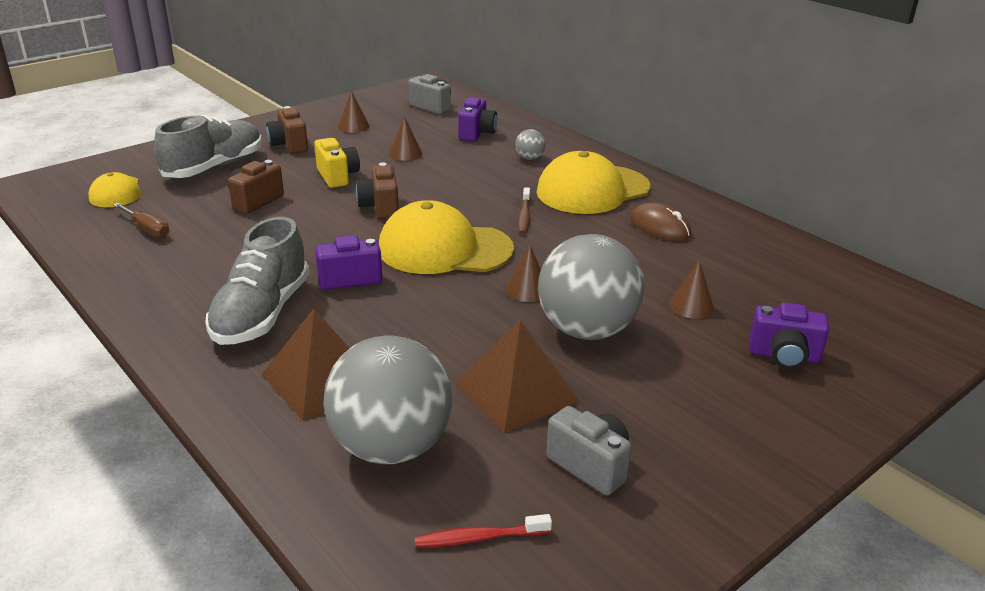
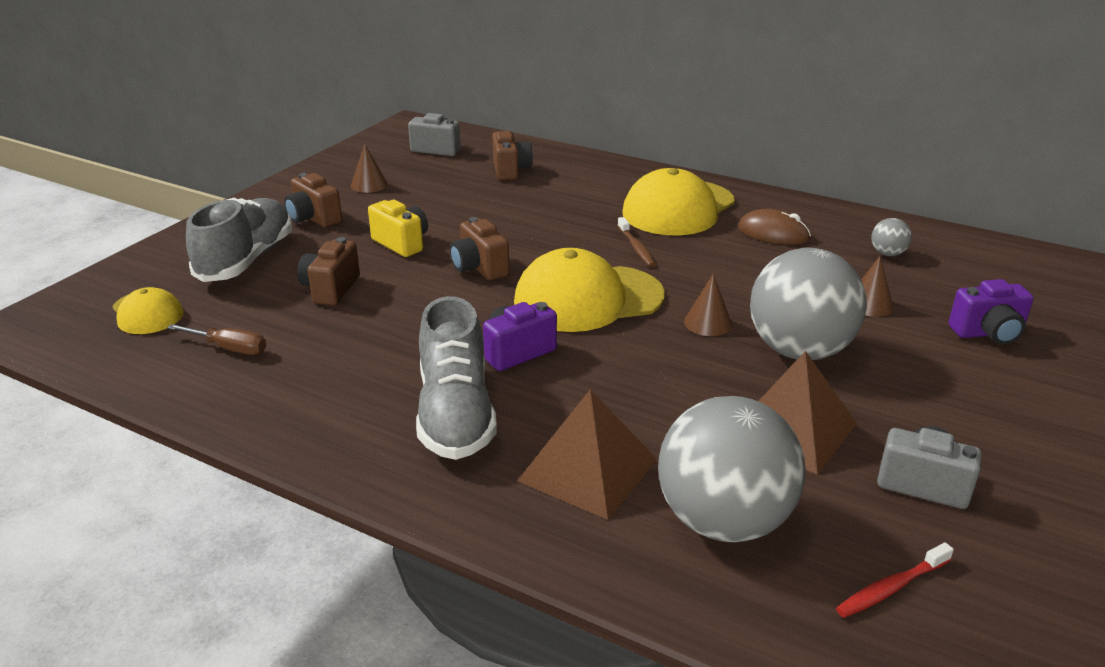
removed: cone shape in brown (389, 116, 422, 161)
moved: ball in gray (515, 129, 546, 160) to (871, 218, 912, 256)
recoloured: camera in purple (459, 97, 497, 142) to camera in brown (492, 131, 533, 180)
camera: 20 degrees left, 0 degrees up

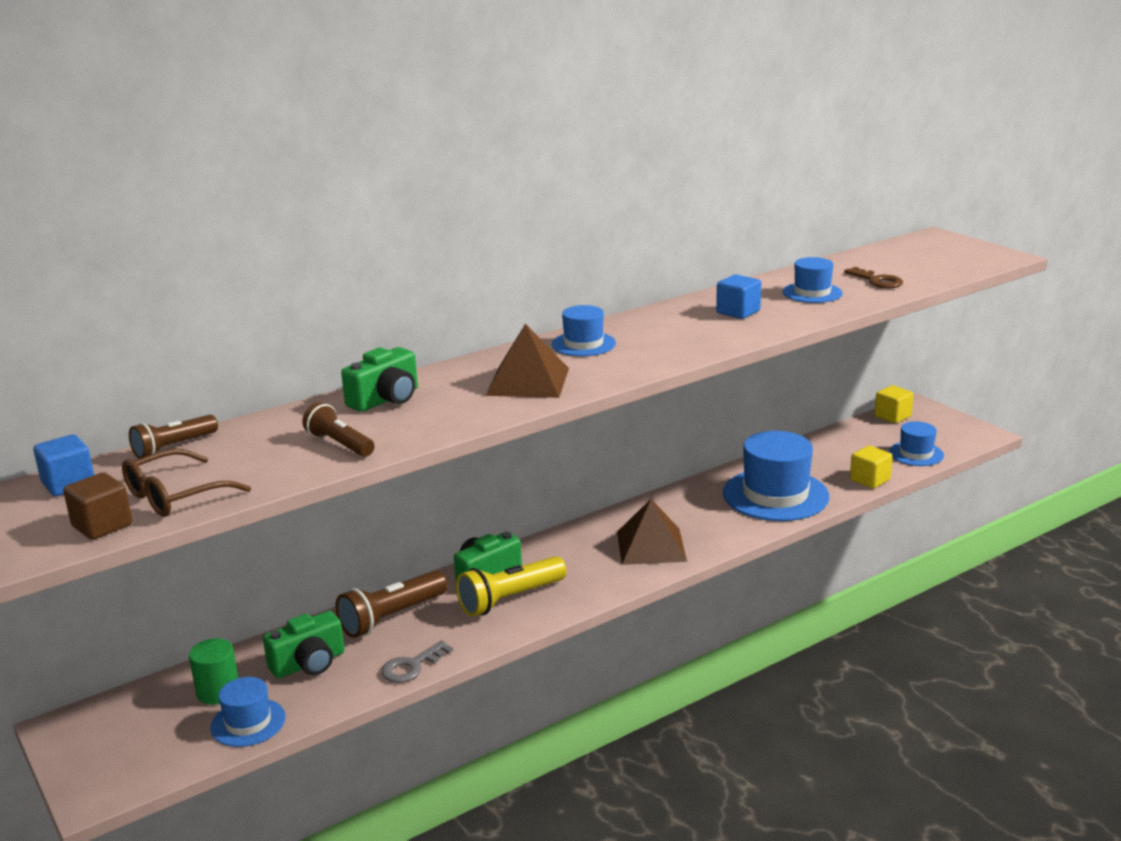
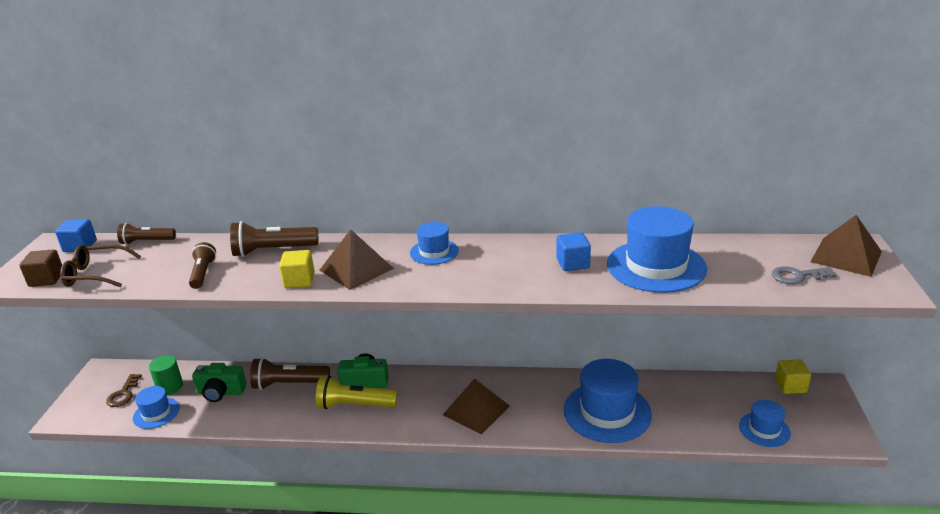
added: solid pyramid in brown (810, 215, 882, 277)
moved: latchkey in brown (844, 267, 903, 288) to (106, 374, 142, 407); cube in yellow (850, 445, 893, 489) to (279, 250, 315, 288); latchkey in gray (381, 640, 453, 683) to (772, 266, 836, 284)
replaced: camera in leaf-green (341, 347, 418, 412) to pocket torch in brown (230, 221, 319, 257)
resized: hat in royal blue (782, 257, 843, 303) = (607, 206, 707, 293) x1.87
camera: 40 degrees right, 5 degrees up

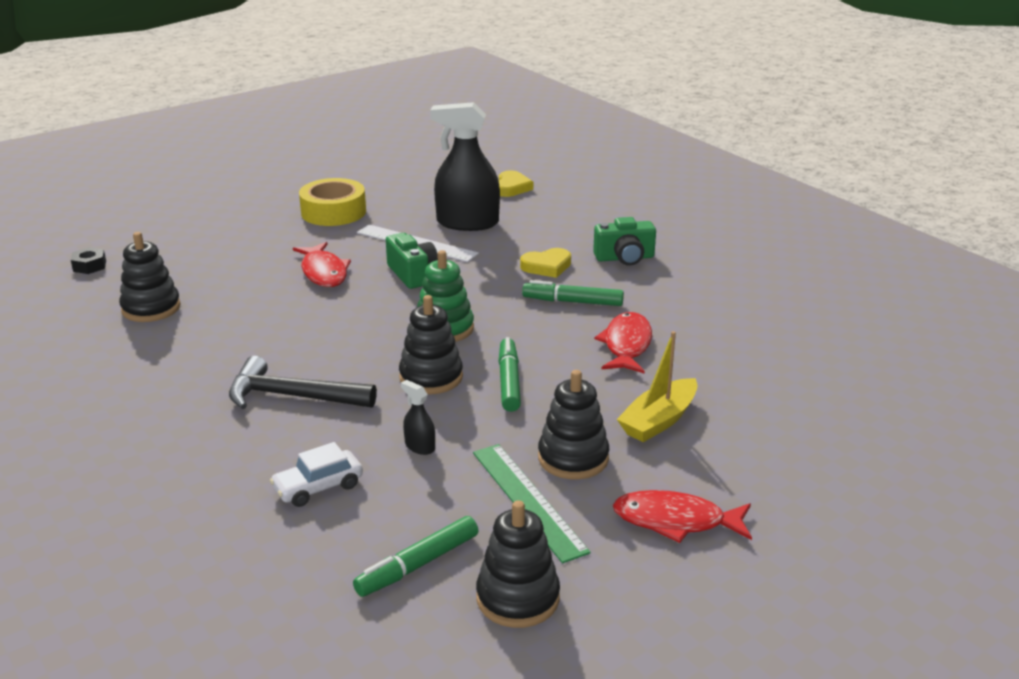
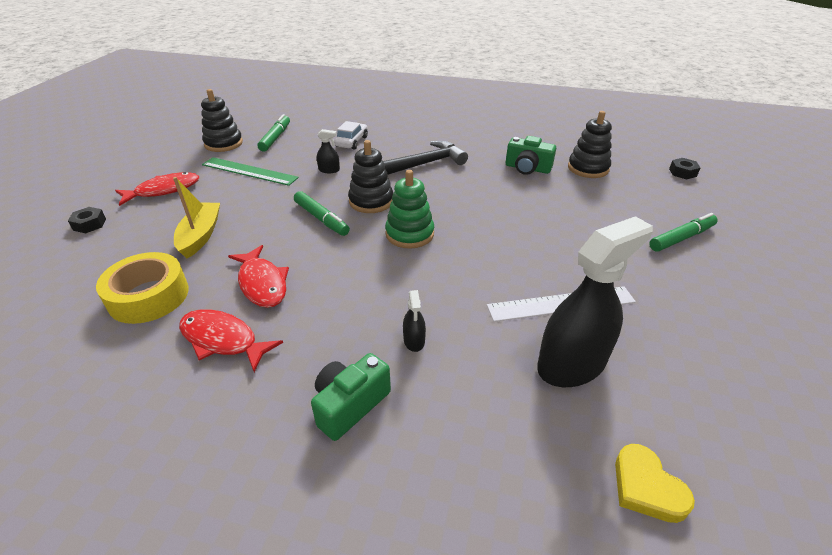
removed: ring stacker in ebony (538, 370, 609, 479)
added: nut in ebony (68, 207, 106, 233)
moved: roll of tape in yellow (299, 178, 366, 226) to (96, 252, 189, 324); camera in leaf-green (386, 233, 438, 289) to (506, 136, 556, 175); fish figure in scarlet (293, 242, 351, 287) to (179, 309, 283, 372); marker in leaf-green (522, 280, 624, 306) to (649, 213, 718, 252)
replaced: love heart in yellow (520, 248, 571, 278) to spray bottle in ebony (403, 290, 426, 352)
camera: 140 degrees right, 10 degrees up

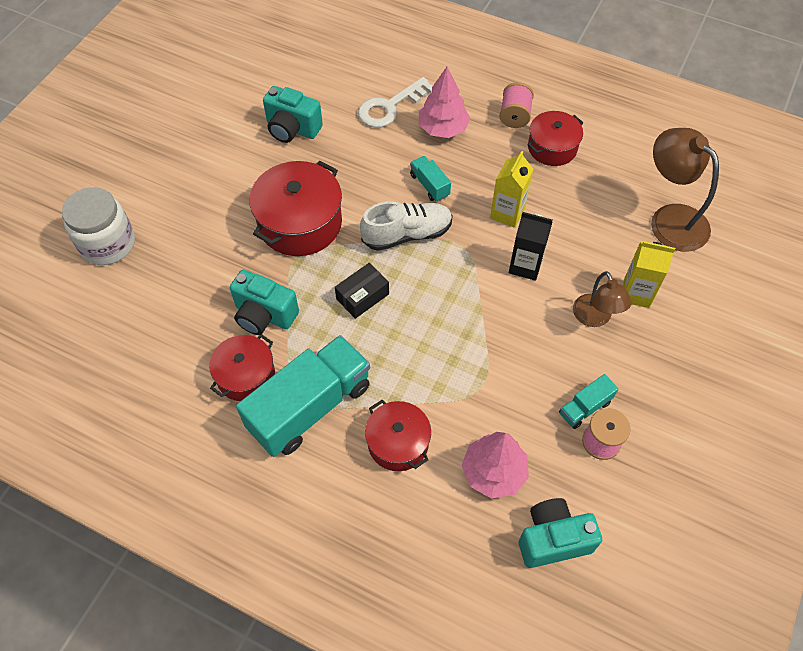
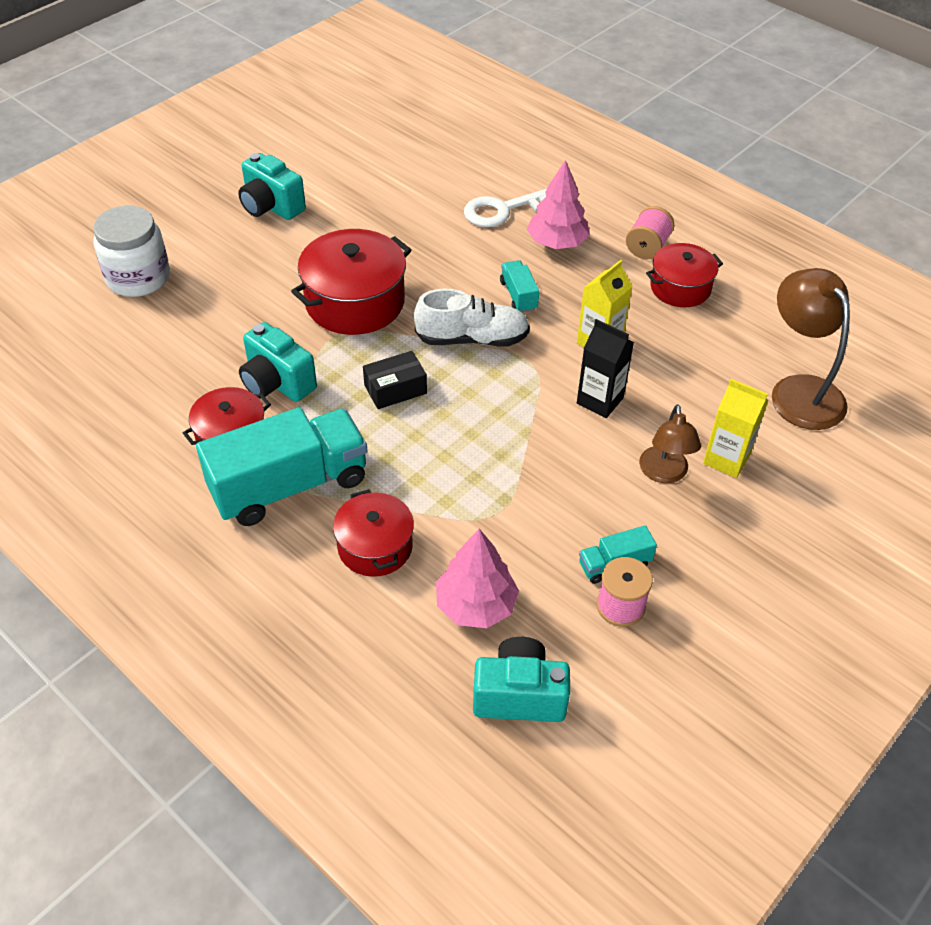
moved: camera in teal (263, 86, 323, 143) to (238, 153, 306, 220)
camera: 15 degrees right, 10 degrees down

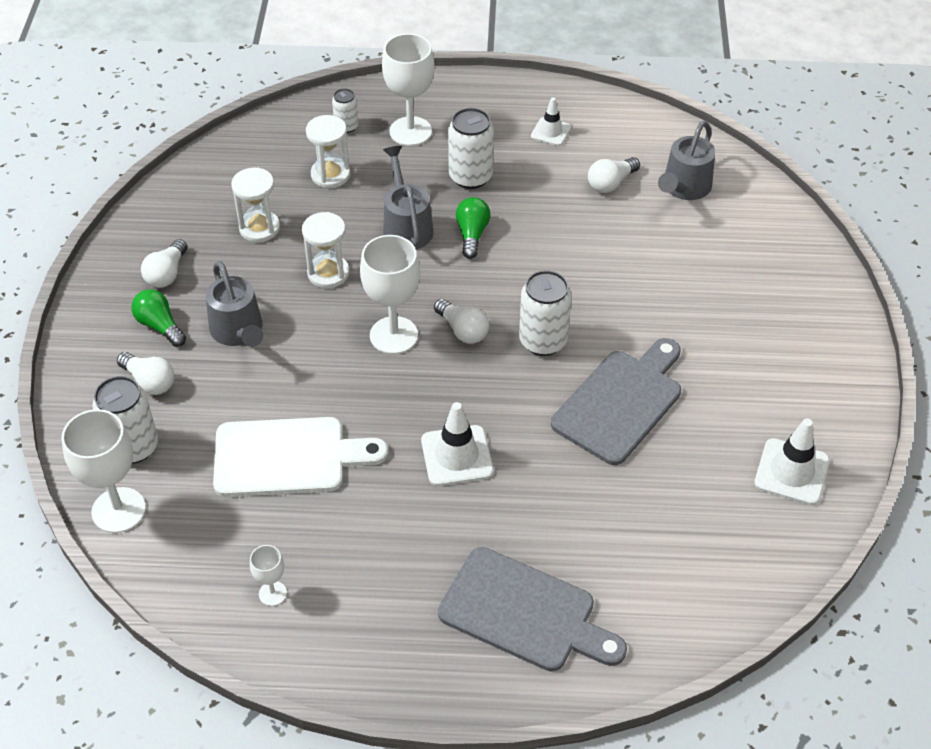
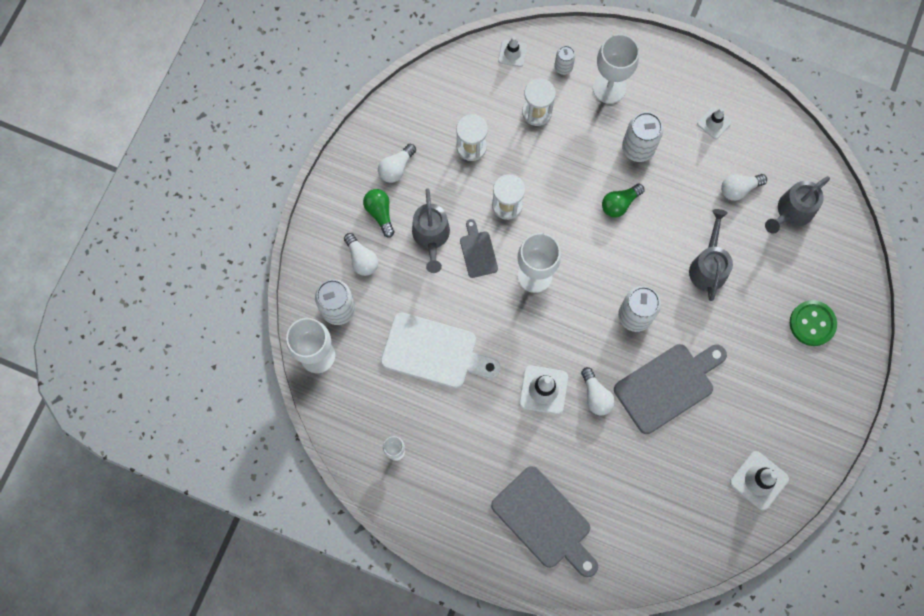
added: traffic cone in white (498, 37, 527, 67); cutting board in gray (460, 219, 498, 278); sewing button in leaf-green (790, 300, 837, 346)
moved: sprinkling can in gray (383, 146, 434, 249) to (689, 209, 733, 301); light bulb in white (434, 299, 489, 344) to (581, 367, 615, 416)
turned: light bulb in leaf-green (456, 197, 490, 259) = (602, 183, 645, 218) 150 degrees counterclockwise
camera: 20 degrees right, 25 degrees up

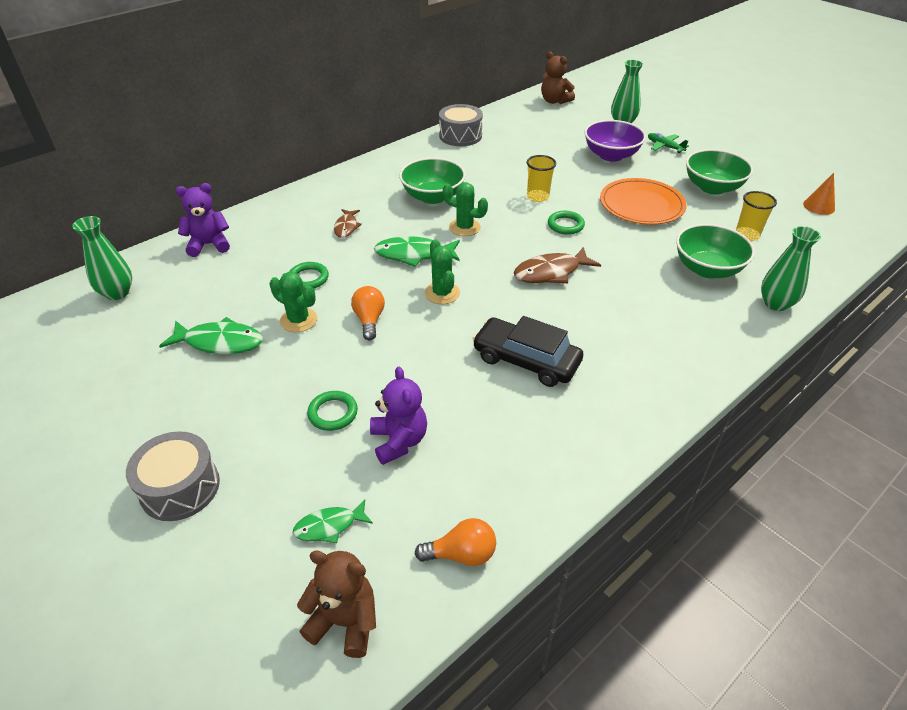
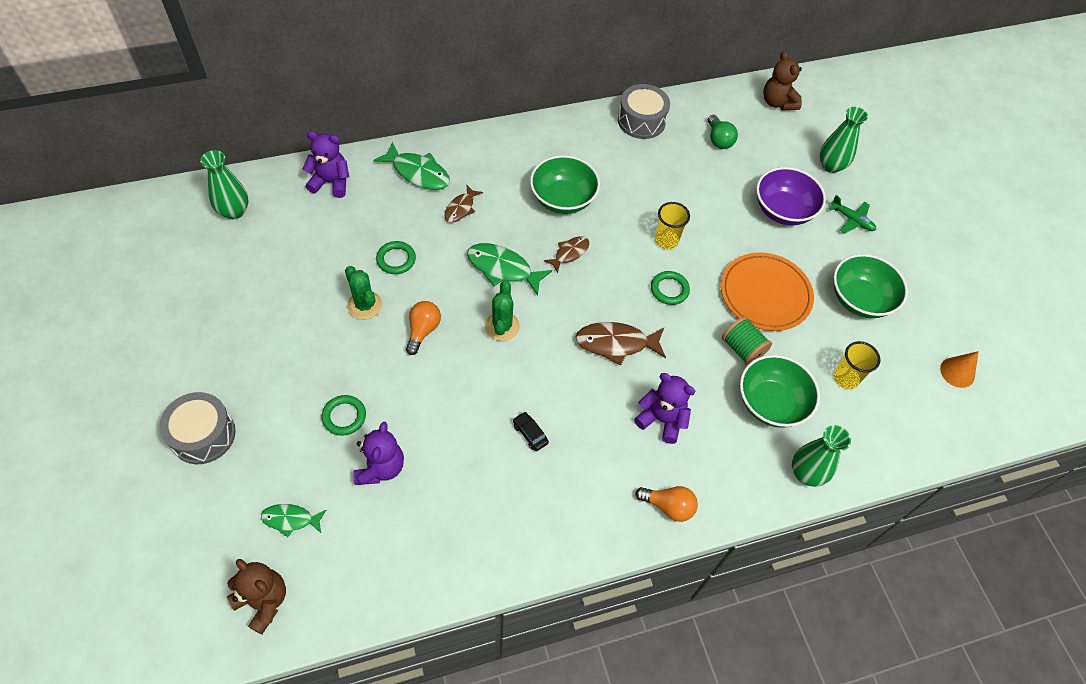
added: light bulb in leaf-green (708, 115, 738, 149); reel of thread in leaf-green (722, 316, 772, 365); teddy bear in purple (634, 373, 696, 444)
moved: fish figure in leaf-green (159, 317, 263, 354) to (373, 142, 450, 190); light bulb in orange (415, 518, 496, 566) to (635, 486, 698, 522)
replaced: saguaro cactus in leaf-green (443, 182, 488, 236) to fish figure in brown (544, 236, 589, 273)
turned: toy plane in leaf-green (648, 133, 689, 153) = (829, 195, 876, 233) 150 degrees clockwise
resized: automobile in ebony (472, 316, 583, 387) = (513, 412, 549, 451) x0.42
camera: 20 degrees right, 15 degrees up

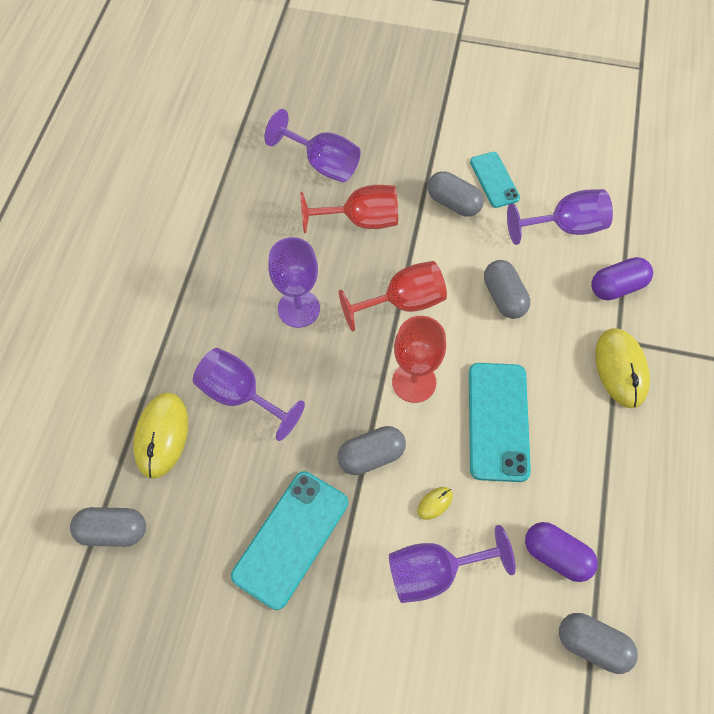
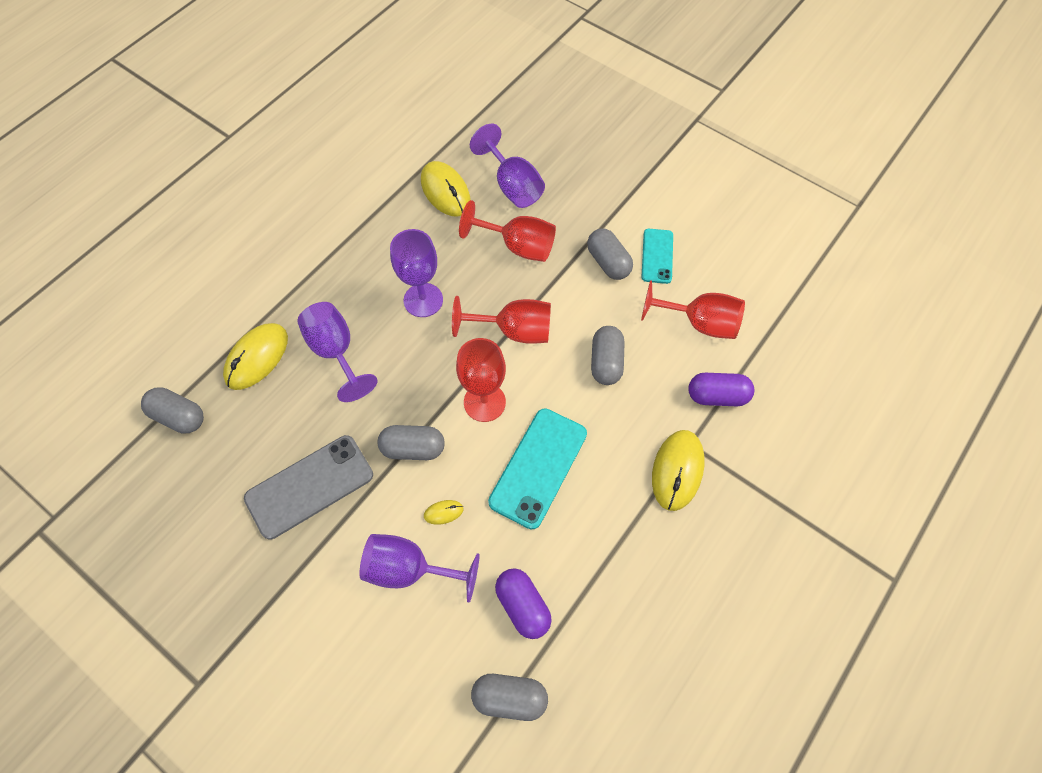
added: computer mouse in yellow (421, 161, 471, 217)
recoloured: goblet in purple (507, 189, 613, 245) to goblet in scarlet (641, 280, 745, 339); phone in teal (231, 471, 348, 610) to phone in gray (244, 435, 373, 539)
turned: pill in gray (559, 613, 638, 674) = (471, 674, 548, 721) 45 degrees counterclockwise
camera: 25 degrees right, 0 degrees up

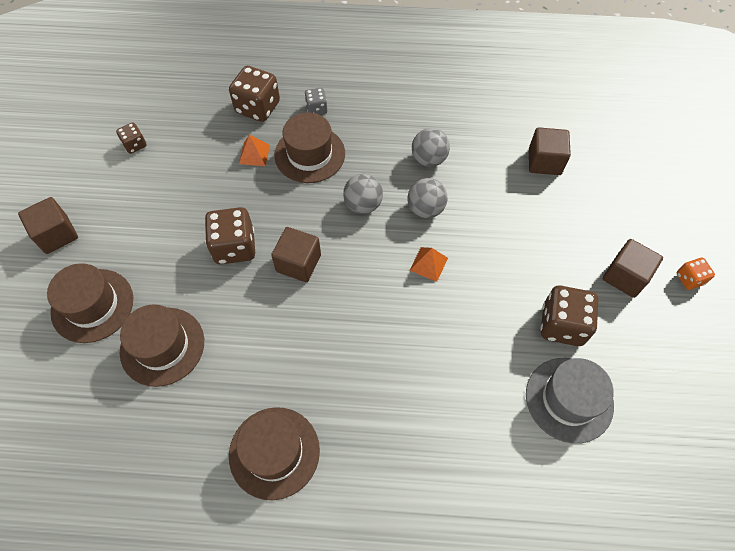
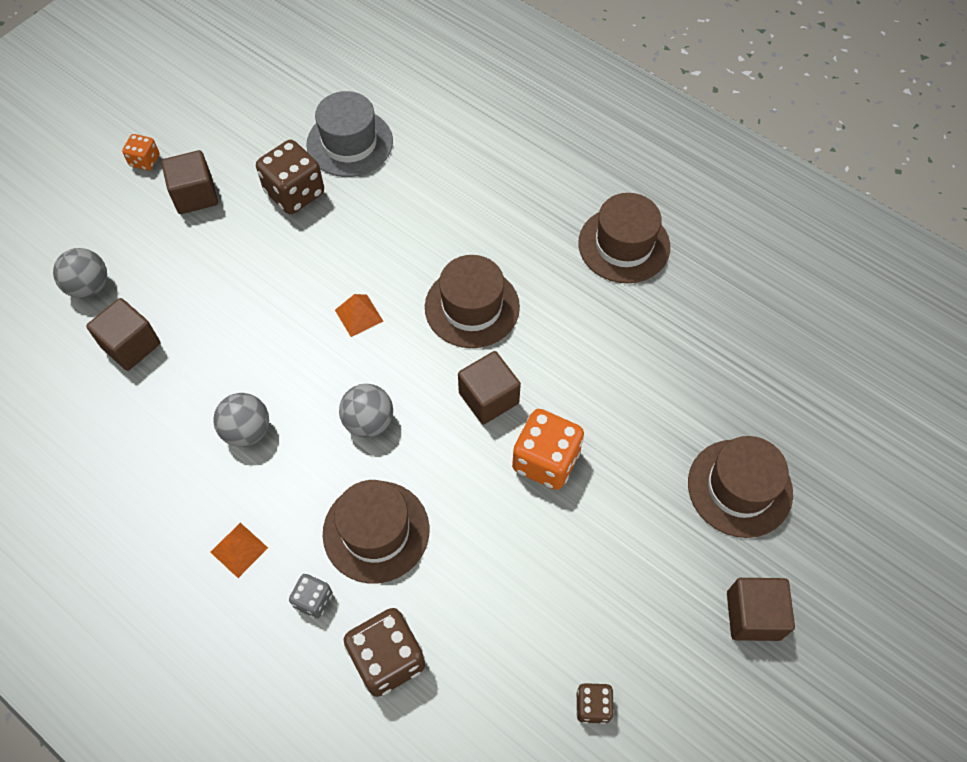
moved: solid pyramid in orange (239, 135, 270, 166) to (210, 523, 268, 578); ball in gray (407, 178, 448, 218) to (53, 248, 107, 298); hat in brown (120, 304, 204, 387) to (425, 255, 520, 348)
recoloured: game die in brown (205, 207, 255, 264) to game die in orange (512, 409, 584, 490)
camera: 145 degrees left, 0 degrees up

